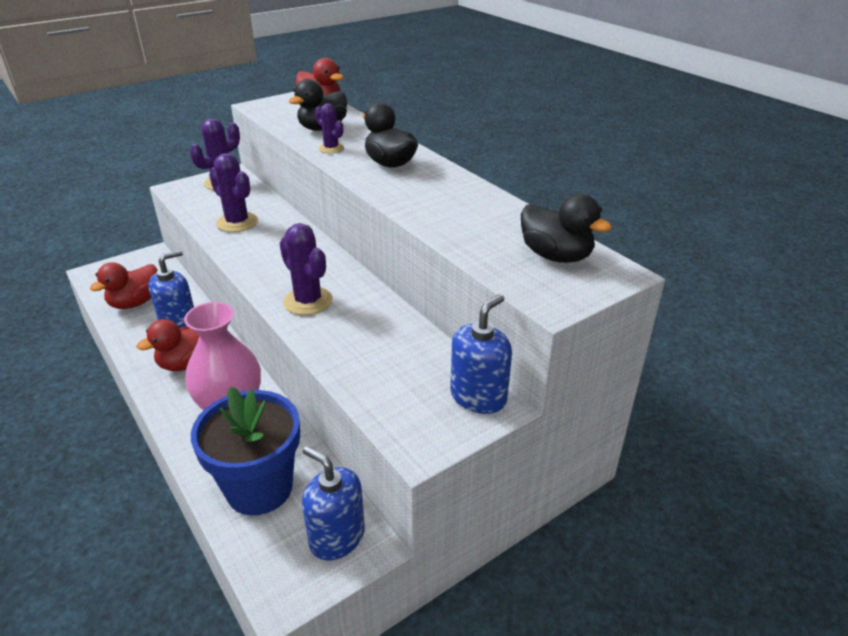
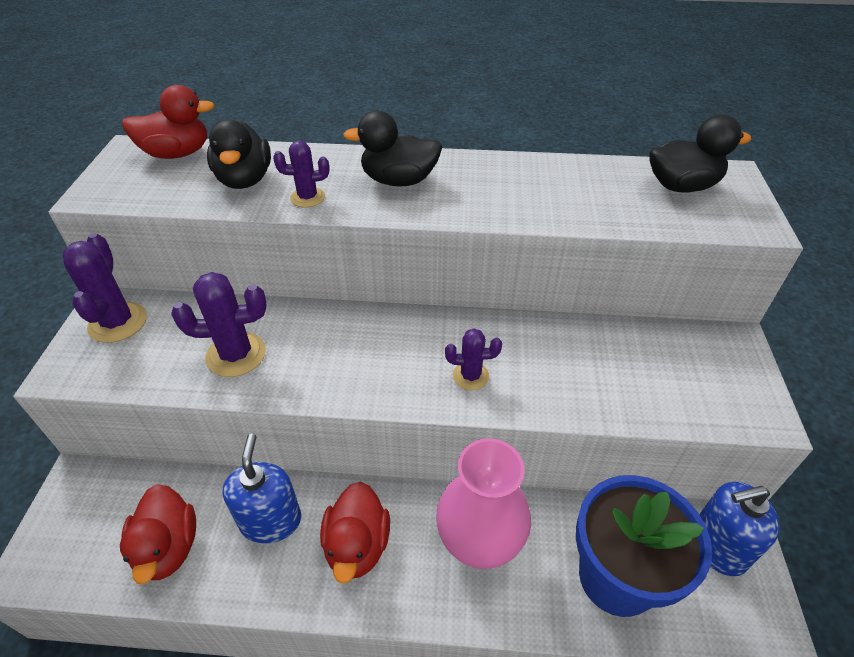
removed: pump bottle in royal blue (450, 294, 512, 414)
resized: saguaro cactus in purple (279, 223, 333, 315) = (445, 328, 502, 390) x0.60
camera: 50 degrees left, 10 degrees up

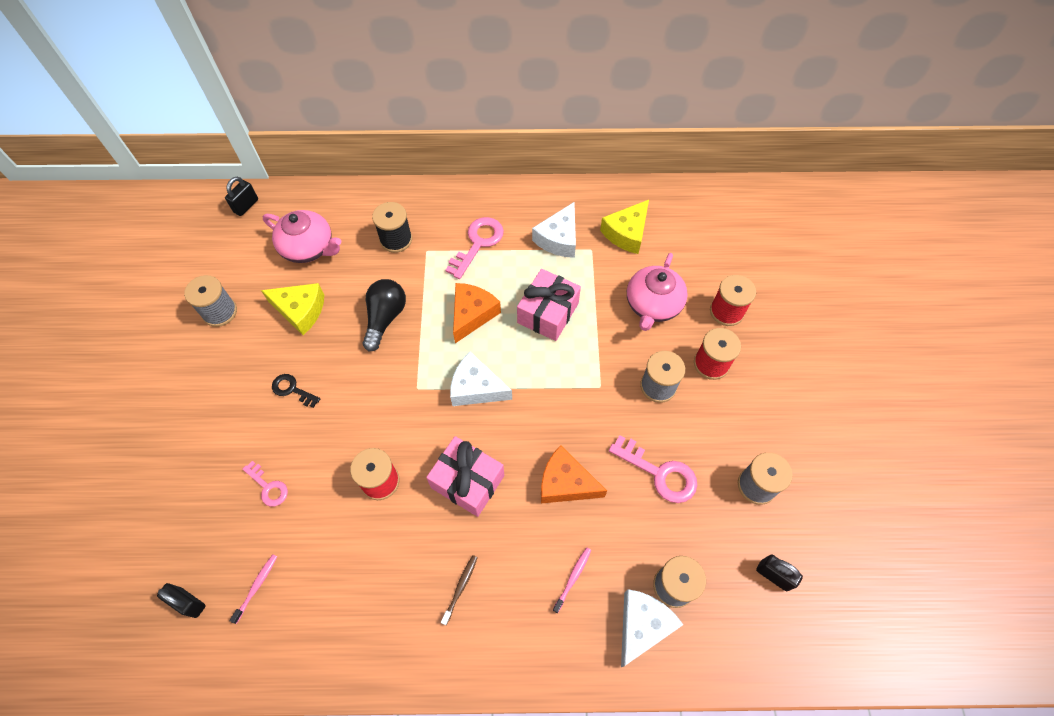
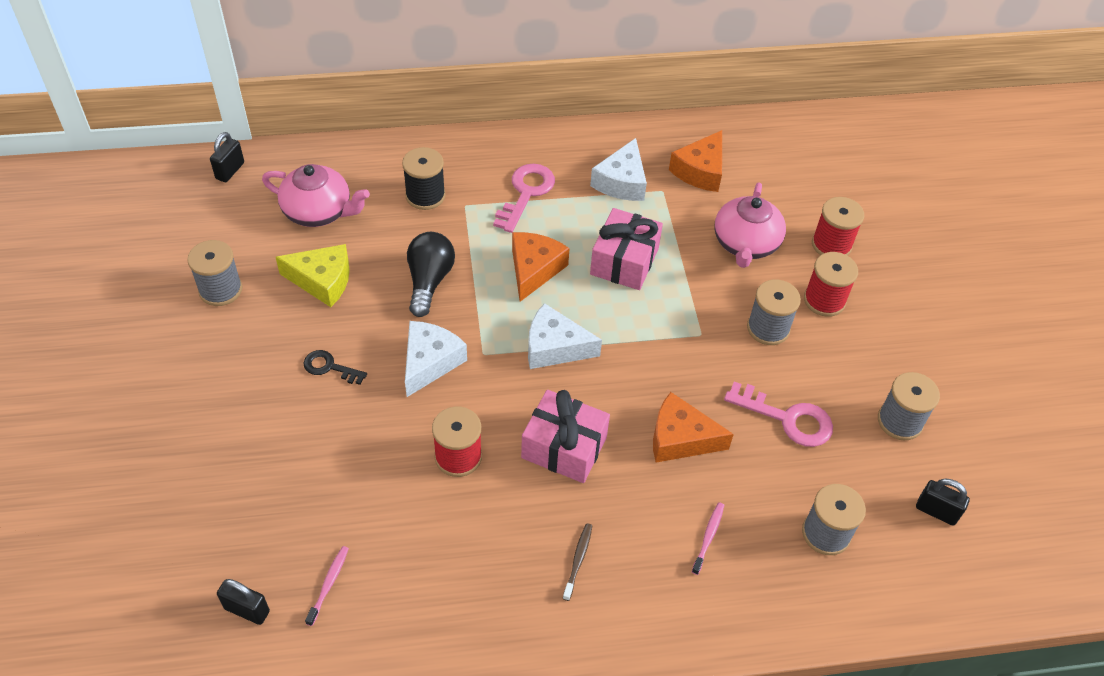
removed: latchkey in pink (243, 461, 288, 507)
moved: cheese wedge in white (621, 589, 683, 667) to (405, 321, 467, 397)
recoloured: cheese wedge in yellow (600, 200, 649, 254) to cheese wedge in orange (669, 130, 722, 192)
camera: 10 degrees left, 10 degrees down

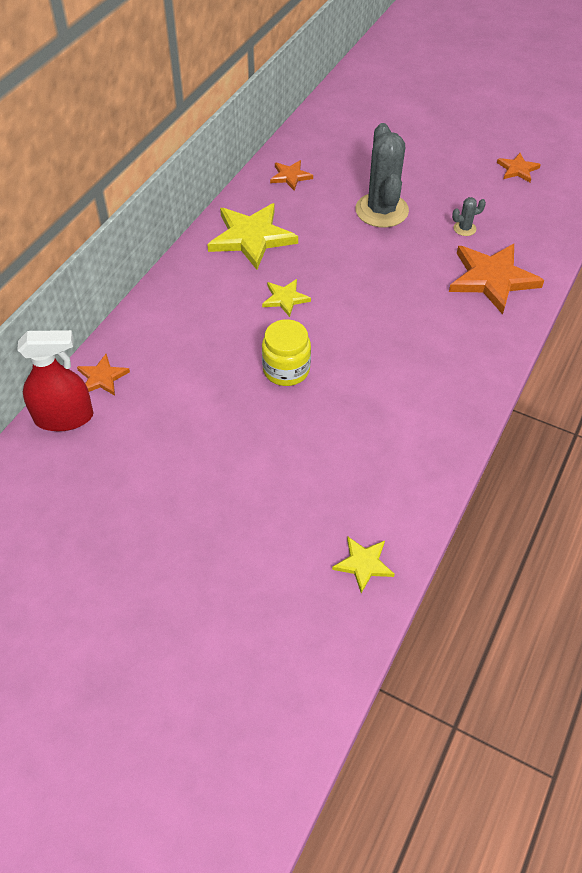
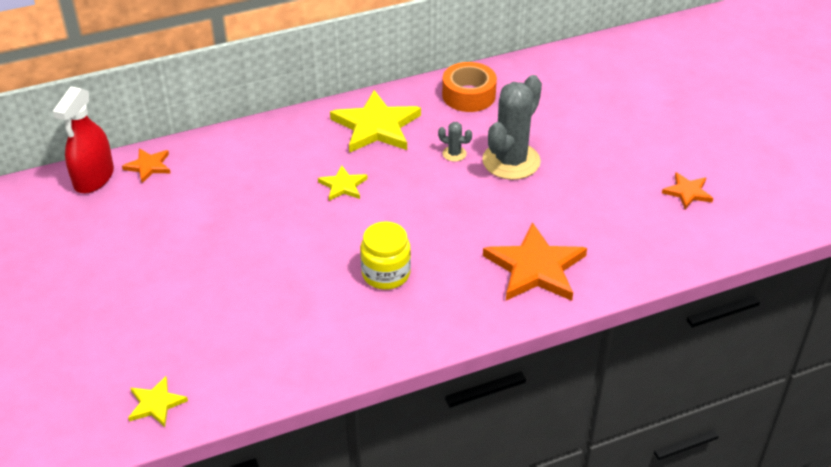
moved: saguaro cactus in gray (452, 197, 486, 236) to (438, 122, 472, 162); preserve jar in yellow (262, 319, 311, 386) to (361, 221, 411, 290)
replaced: star in orange (270, 160, 313, 190) to roll of tape in orange (442, 62, 497, 112)
turned: spray bottle in scarlet (17, 330, 94, 431) = (53, 87, 114, 193) 75 degrees clockwise
camera: 40 degrees right, 10 degrees down

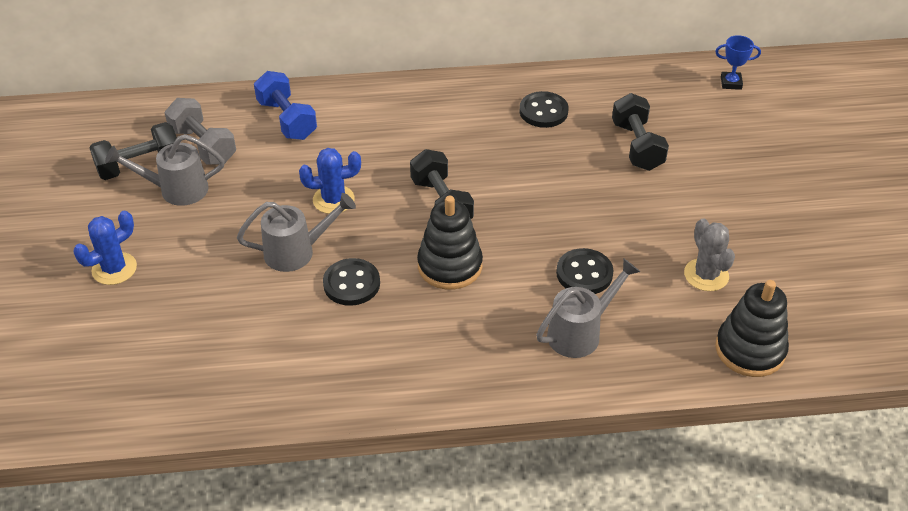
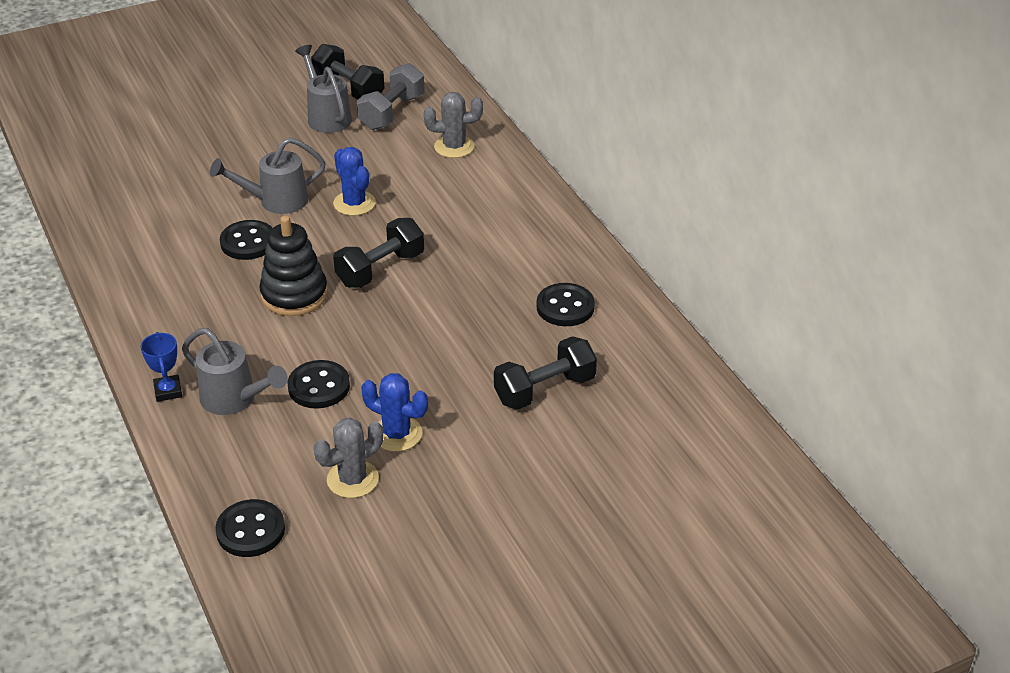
moved: prize cup in royal blue (715, 35, 761, 90) to (141, 332, 182, 402); saguaro cactus in royal blue (73, 211, 137, 285) to (361, 373, 428, 452)
replaced: dumbbell in royal blue (254, 71, 317, 140) to saguaro cactus in gray (424, 92, 483, 158); ring stacker in ebony (715, 280, 789, 377) to sewing button in ebony (216, 499, 285, 557)
turned: sprinkling can in gray (237, 193, 356, 272) = (210, 137, 326, 214) 105 degrees clockwise
camera: 70 degrees right, 5 degrees down

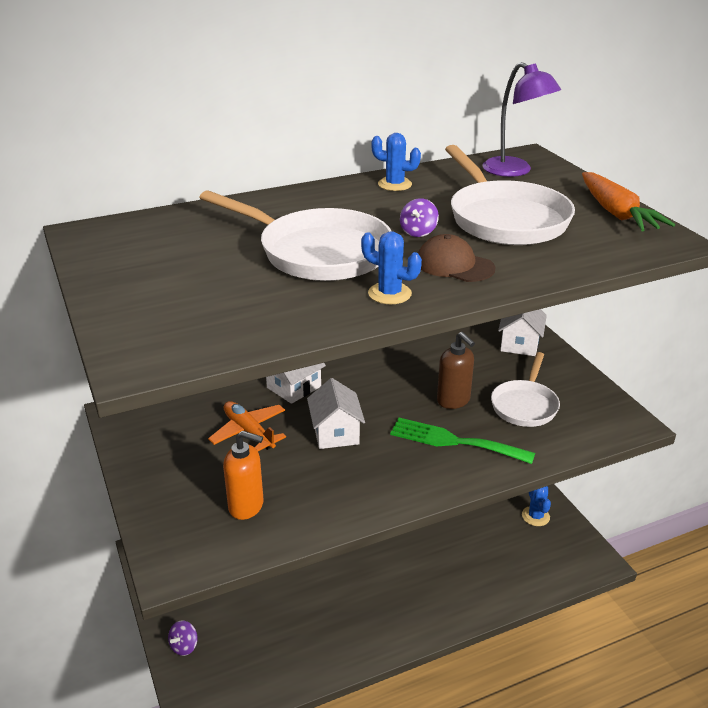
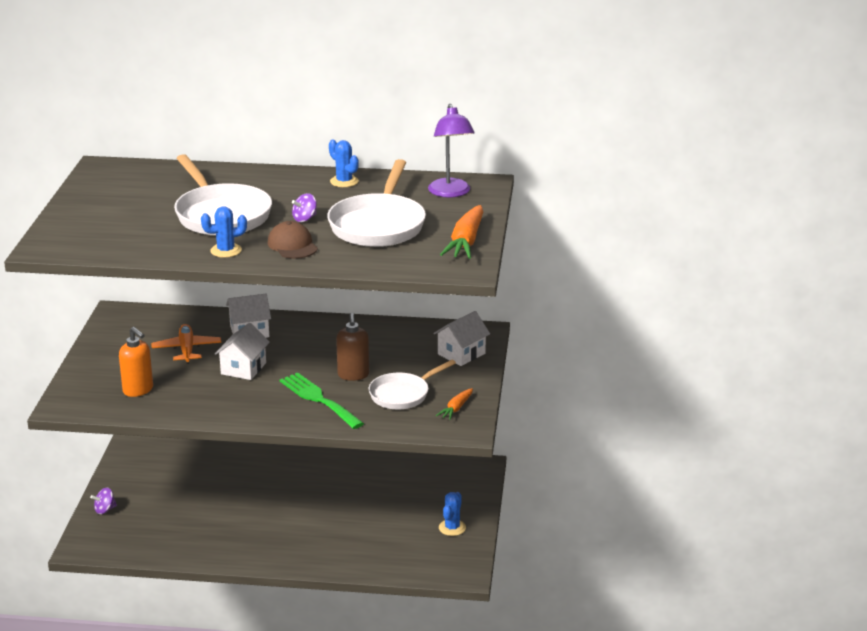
added: root vegetable in orange (436, 388, 473, 420)
turned: saguaro cactus in royal blue (361, 231, 422, 304) = (201, 206, 247, 258) 75 degrees counterclockwise
camera: 30 degrees right, 5 degrees down

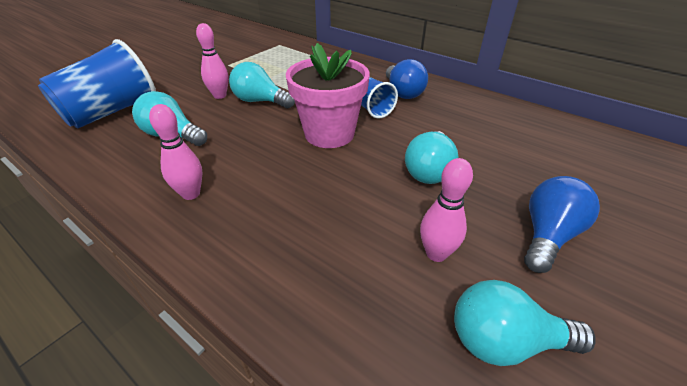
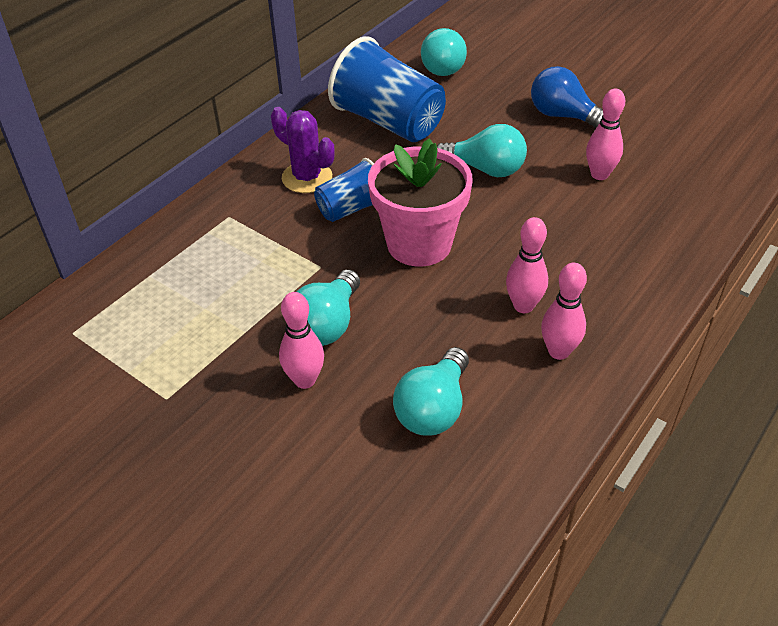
added: skittle in pink (506, 217, 548, 313)
moved: beaker in royal blue (38, 39, 156, 129) to (328, 36, 446, 142); light bulb in teal (454, 280, 596, 366) to (421, 28, 467, 76)
replaced: light bulb in royal blue (386, 59, 428, 99) to saguaro cactus in purple (271, 107, 335, 193)
camera: 90 degrees left, 5 degrees up

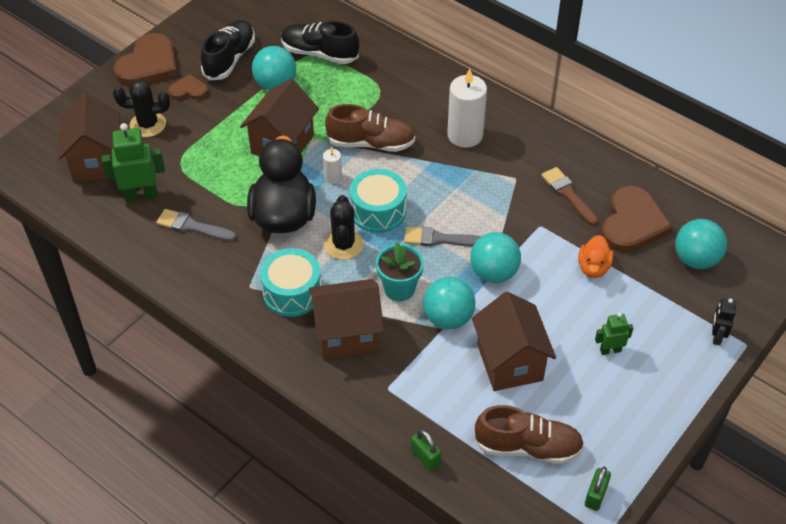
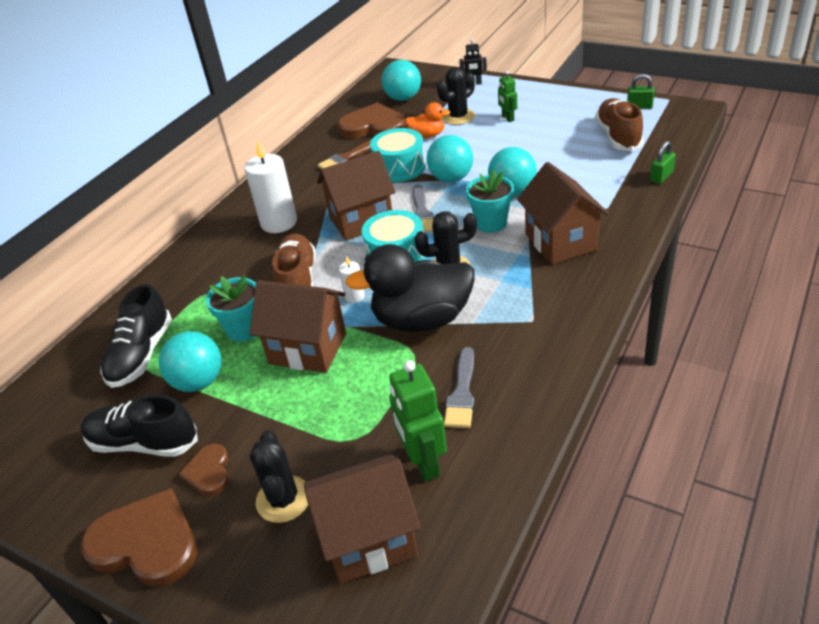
added: saguaro cactus in ebony (437, 67, 475, 125); potted plant in teal (205, 276, 256, 342)
moved: drum in teal (260, 248, 322, 317) to (370, 128, 426, 182); cottage in brown (472, 292, 556, 391) to (317, 151, 395, 241)
camera: 95 degrees left, 10 degrees down

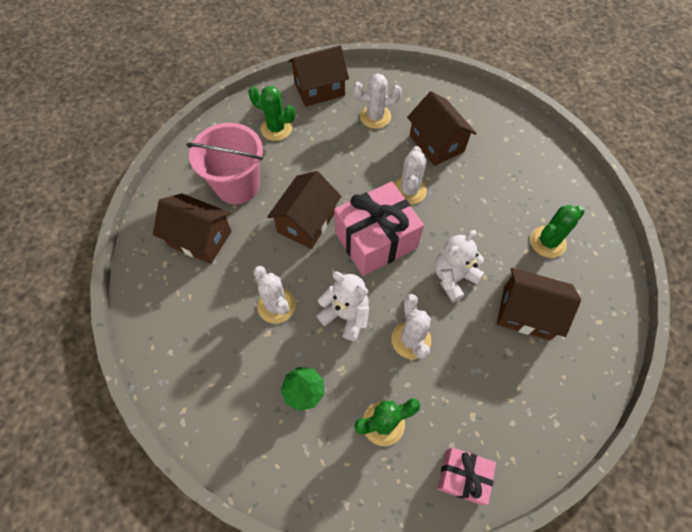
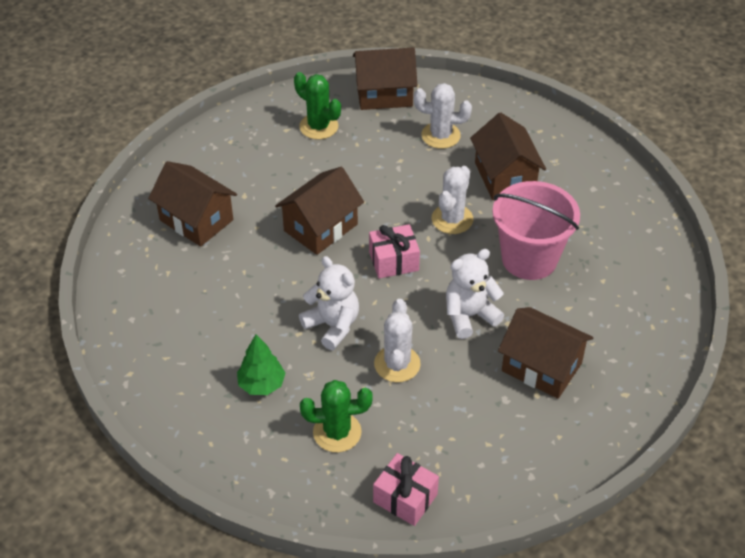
removed: saguaro cactus in leaf-green (530, 205, 585, 258); saguaro cactus in white (253, 266, 296, 324)
moved: pail in pink (186, 123, 263, 204) to (492, 181, 580, 280)
resized: present in pink (334, 182, 424, 276) = (369, 224, 420, 278) x0.55
camera: 15 degrees right, 15 degrees down

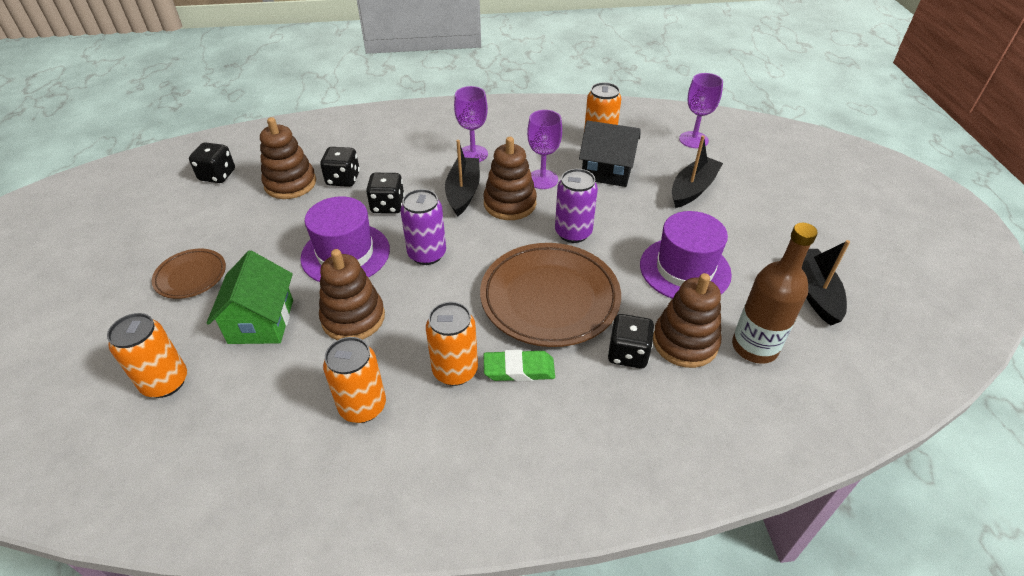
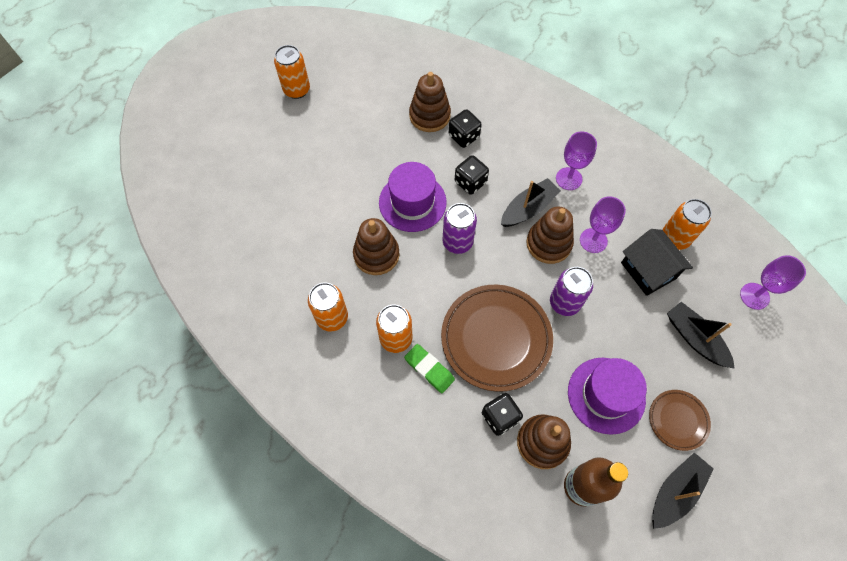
removed: game die in ebony (189, 142, 235, 183); cottage in leaf-green (207, 251, 293, 344)
moved: plate in brown (152, 249, 226, 299) to (649, 390, 711, 451); soda can in orange (107, 313, 187, 398) to (274, 45, 310, 99)
turned: sailboat in ebony (672, 135, 723, 208) = (667, 302, 735, 369) 120 degrees counterclockwise
camera: 45 degrees right, 20 degrees up

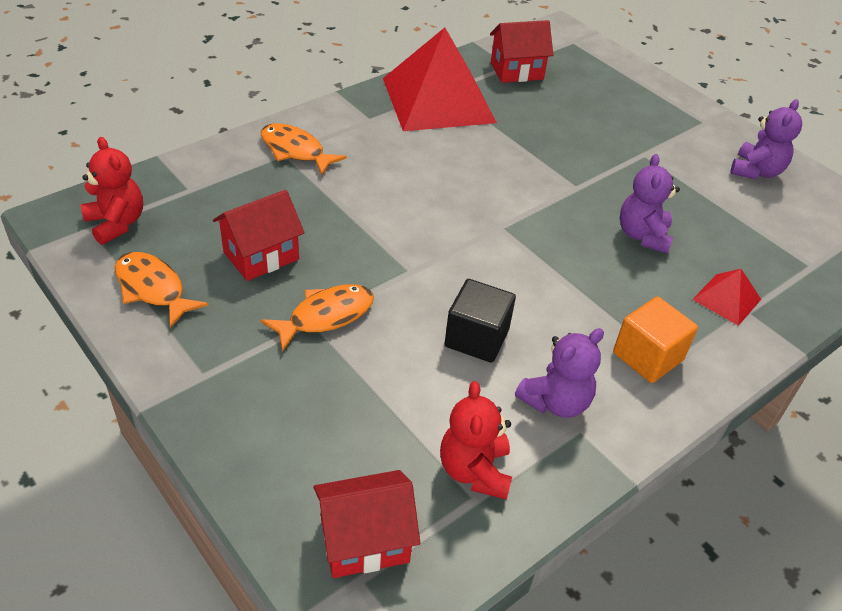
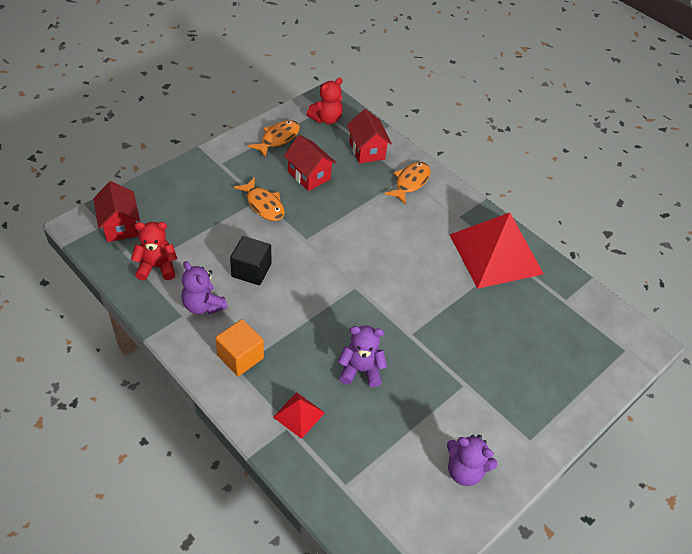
moved: cottage in scarlet (490, 20, 553, 83) to (347, 109, 392, 164)
camera: 85 degrees right, 5 degrees up

